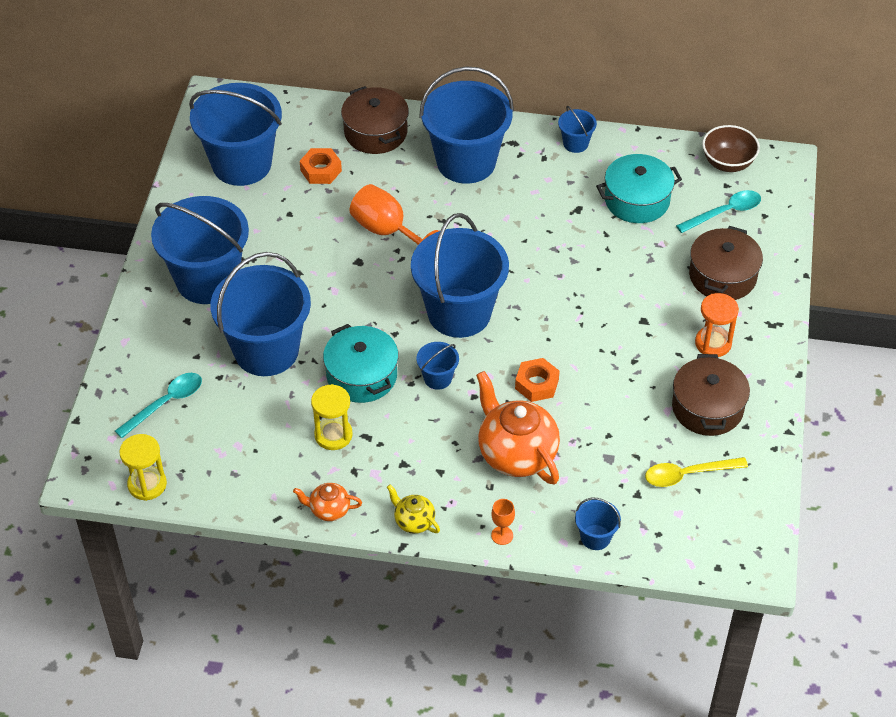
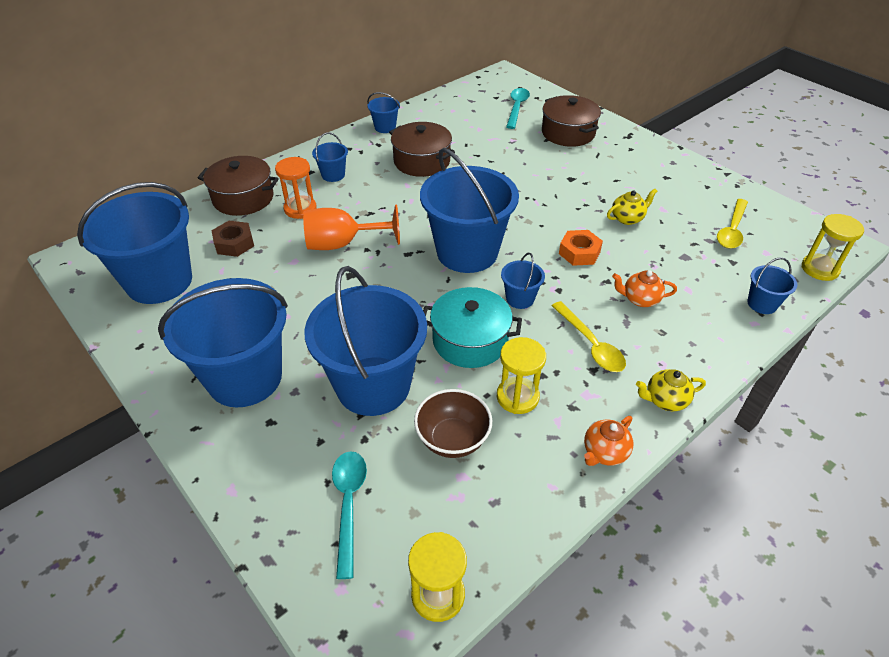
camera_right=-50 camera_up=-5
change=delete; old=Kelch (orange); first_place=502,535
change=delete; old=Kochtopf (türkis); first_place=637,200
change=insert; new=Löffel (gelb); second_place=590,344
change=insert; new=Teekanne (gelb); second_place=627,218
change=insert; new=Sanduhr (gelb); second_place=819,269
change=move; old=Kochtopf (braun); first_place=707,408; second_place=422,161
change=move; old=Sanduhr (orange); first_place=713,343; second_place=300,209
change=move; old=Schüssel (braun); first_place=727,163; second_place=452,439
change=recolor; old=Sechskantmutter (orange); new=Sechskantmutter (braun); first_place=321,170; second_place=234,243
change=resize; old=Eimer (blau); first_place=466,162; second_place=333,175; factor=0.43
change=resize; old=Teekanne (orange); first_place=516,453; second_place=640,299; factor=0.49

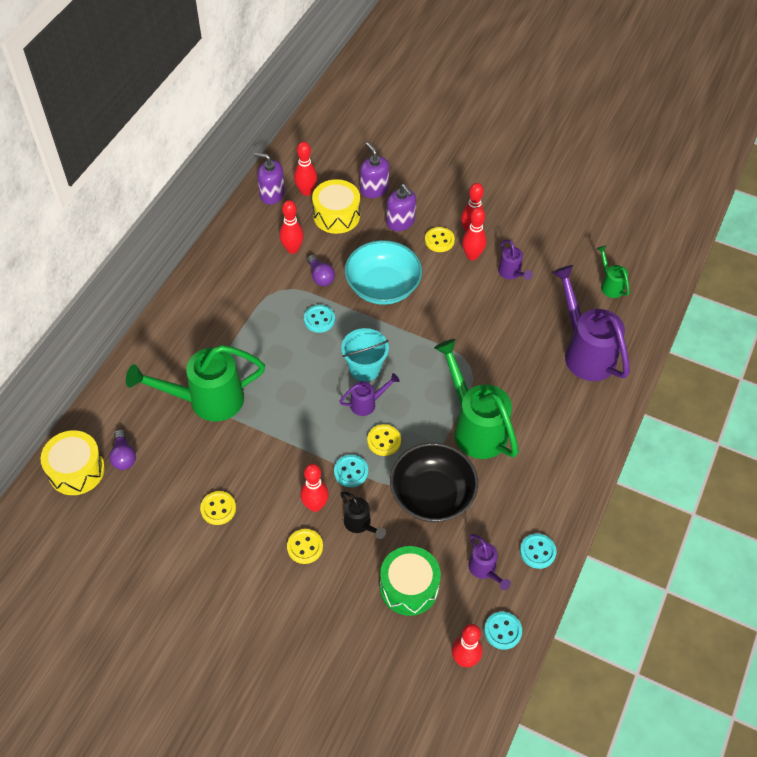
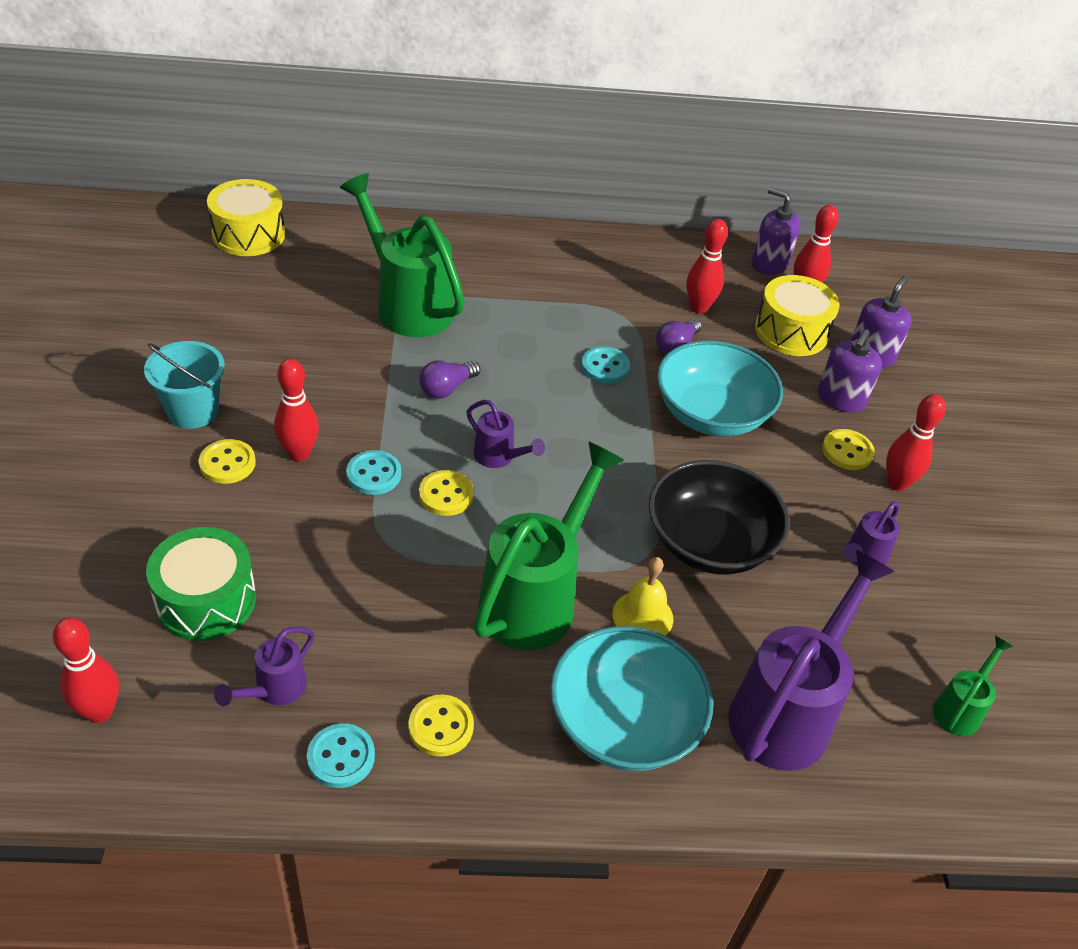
camera_right=60 camera_up=-10
change=delete; old=Gießkanne (schwarz); first_place=360,524
change=delete; old=Bowlingkegel (rot); first_place=472,256
change=delete; old=Knopf (türkis); first_place=502,631
change=insert; new=Schüssel (türkis); second_place=624,723
change=insert; new=Glocke (gelb); second_place=642,616
change=move; old=Glühbirne (lila); first_place=124,456; second_place=447,388
change=move; old=Knopf (gelb); first_place=218,509; second_place=441,727
change=move; old=Eimer (türkis); first_place=365,368; second_place=193,411
change=move; old=Schüssel (schwarz); first_place=432,495; second_place=709,543
change=rotate; old=Seifenspender (lila); first_place=272,194; second_place=769,263; degrees=-45

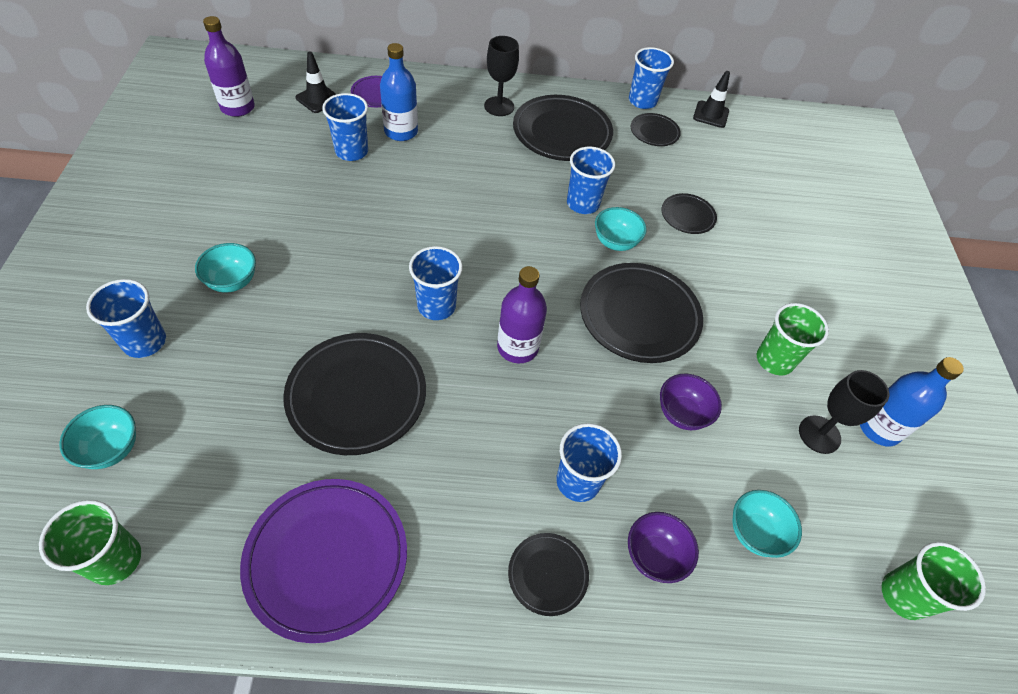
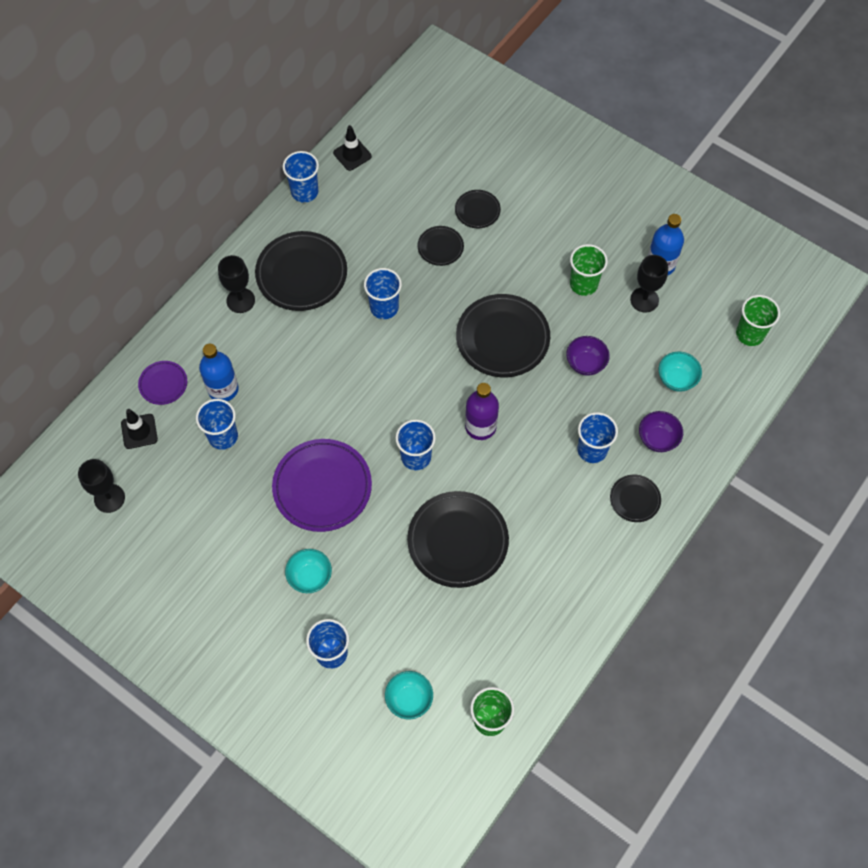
camera_right=-50 camera_up=10
change=delete; old=Schüssel (türkis); first_place=615,242
change=move; old=Teller (lila); first_place=327,559; second_place=322,487
change=move; old=Teller (schwarz); first_place=654,132; second_place=477,210
change=replace; old=Flasche (lila); new=Kelch (schwarz); first_place=237,107; second_place=109,498

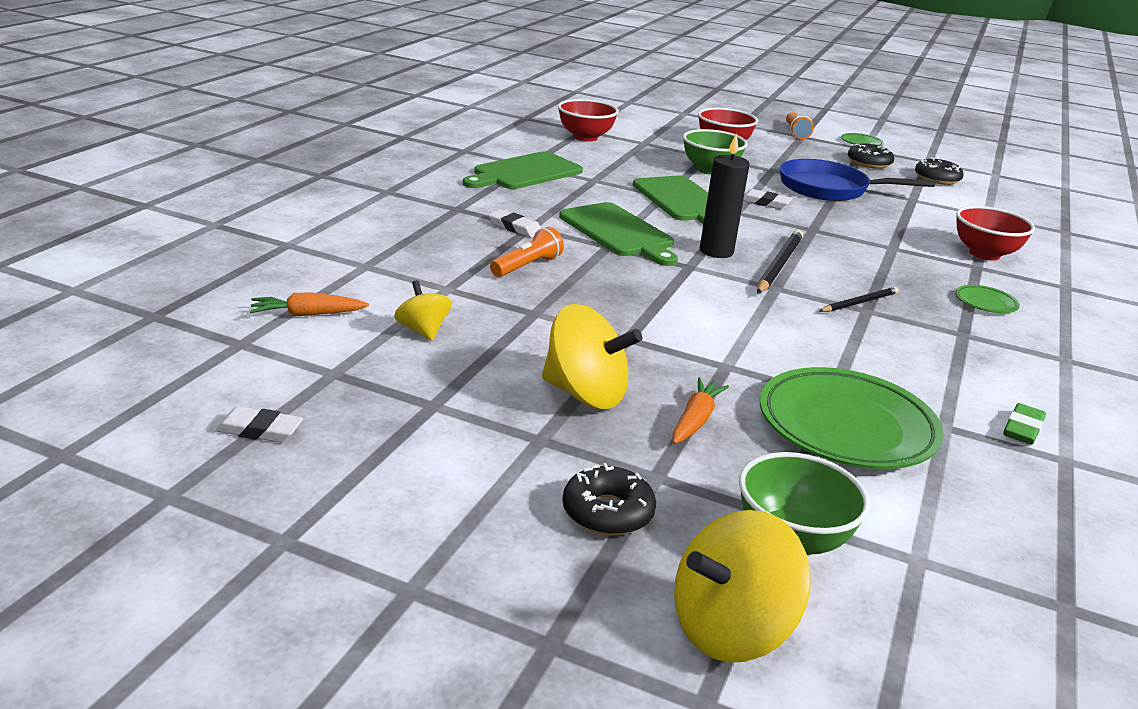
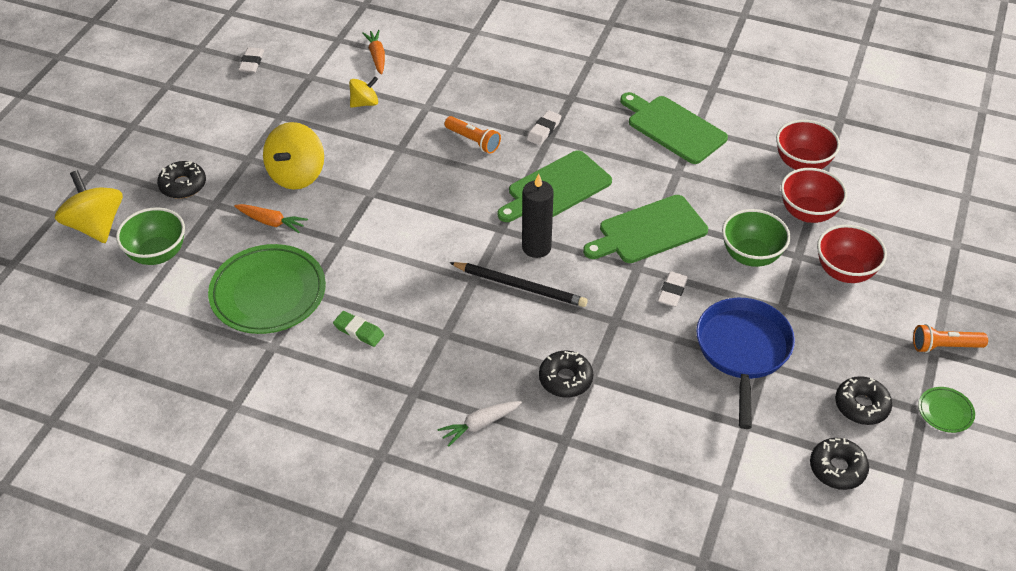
camera_right=90 camera_up=20
change=delete; old=Bleistift (schwarz); first_place=859,302
change=insert; new=Donut (schwarz); second_place=565,379
change=move; old=Schüssel (rot); first_place=984,254; second_place=807,213
change=move; old=Radiergummi (grün); first_place=1022,429; second_place=359,331
change=replace; old=Teller (grün); new=Karotte (weiß); first_place=985,303; second_place=479,425

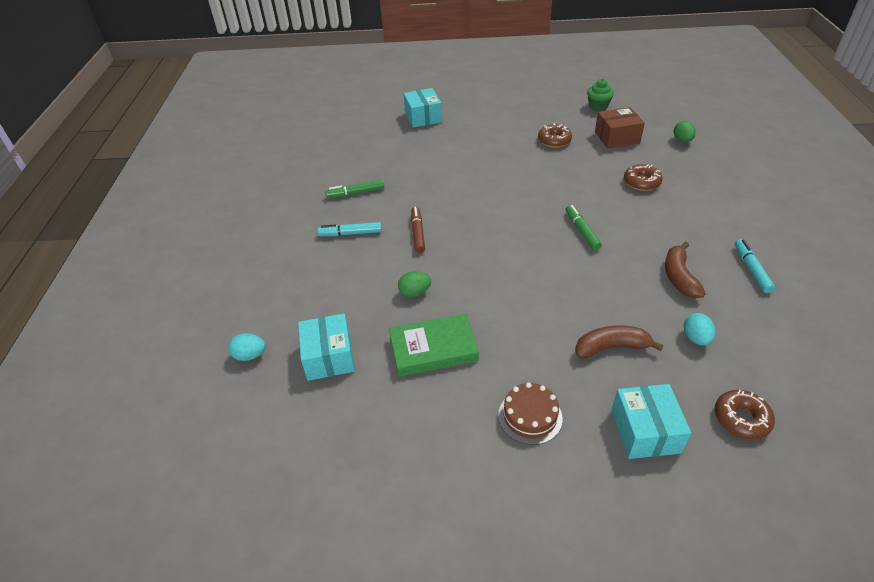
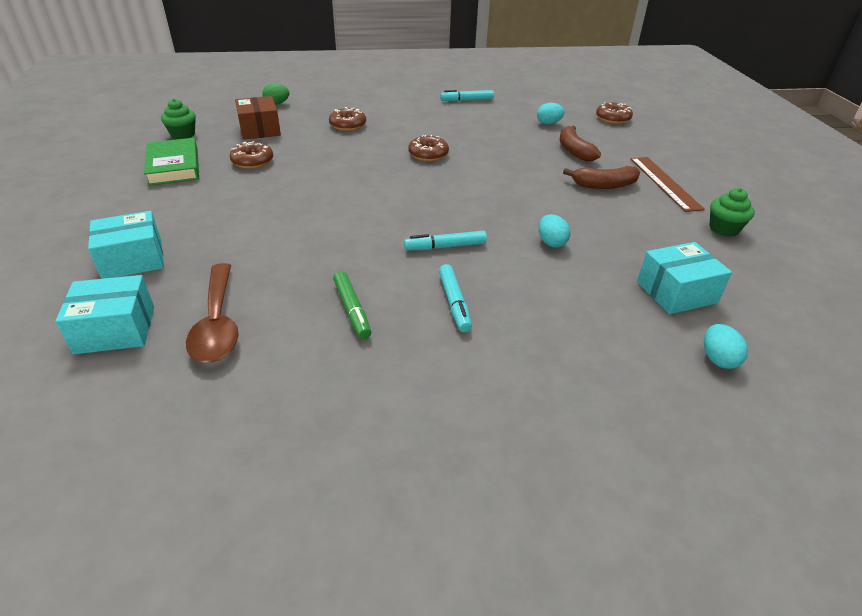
camera_right=-100 camera_up=-5
change=insert; new=Löffel (braun); second_place=217,323
change=insert; new=Muffin (grün); second_place=724,229
change=move; old=Buch (grün); first_place=433,349; second_place=174,166
change=move; old=Schachtel (türkis); first_place=645,431; second_place=115,330
change=move; old=Banane (braun); first_place=679,277; second_place=604,185
change=replace; old=Kuchen (braun); new=Lineal (braun); first_place=530,416; second_place=664,183
change=replace; old=Filzstift (grün); new=Donut (braun); first_place=582,231; second_place=428,154
change=recolor; old=Ei (grün); new=Ei (türkis); first_place=415,293; second_place=551,242
change=recolor; old=Filzstift (braun); new=Filzstift (türkis); first_place=418,233; second_place=445,247

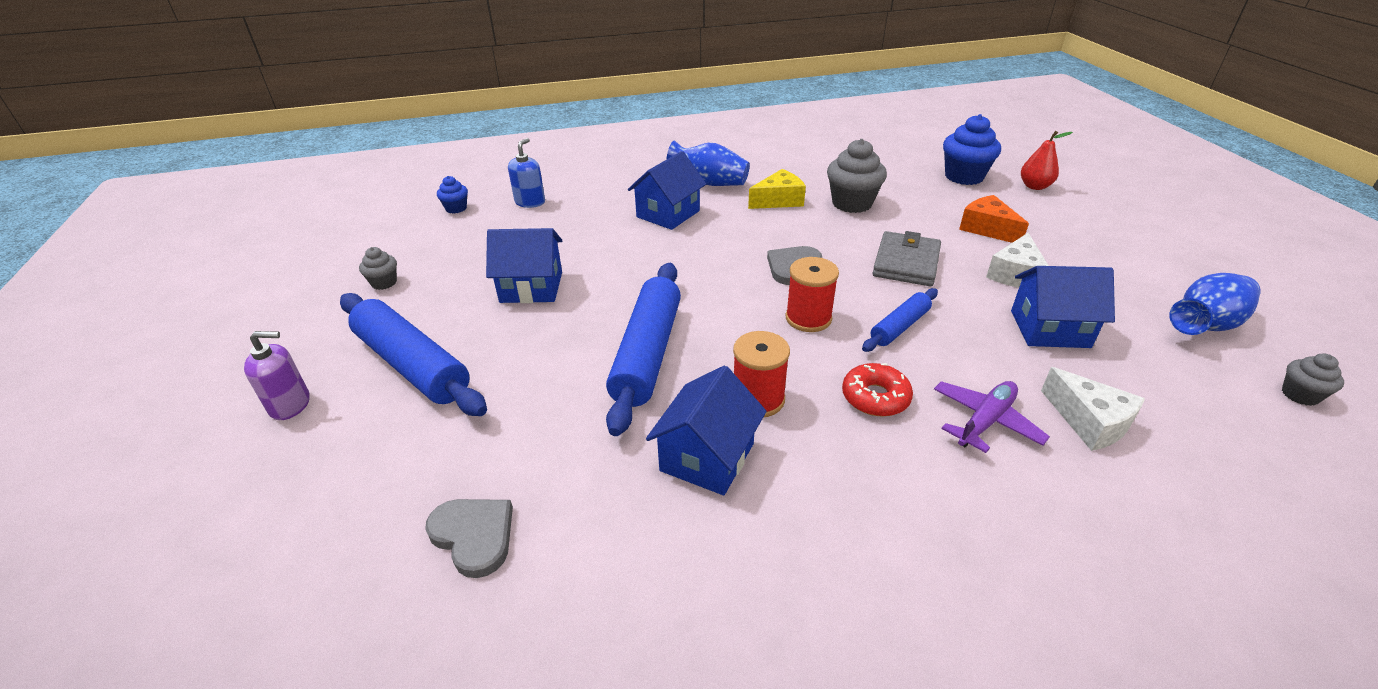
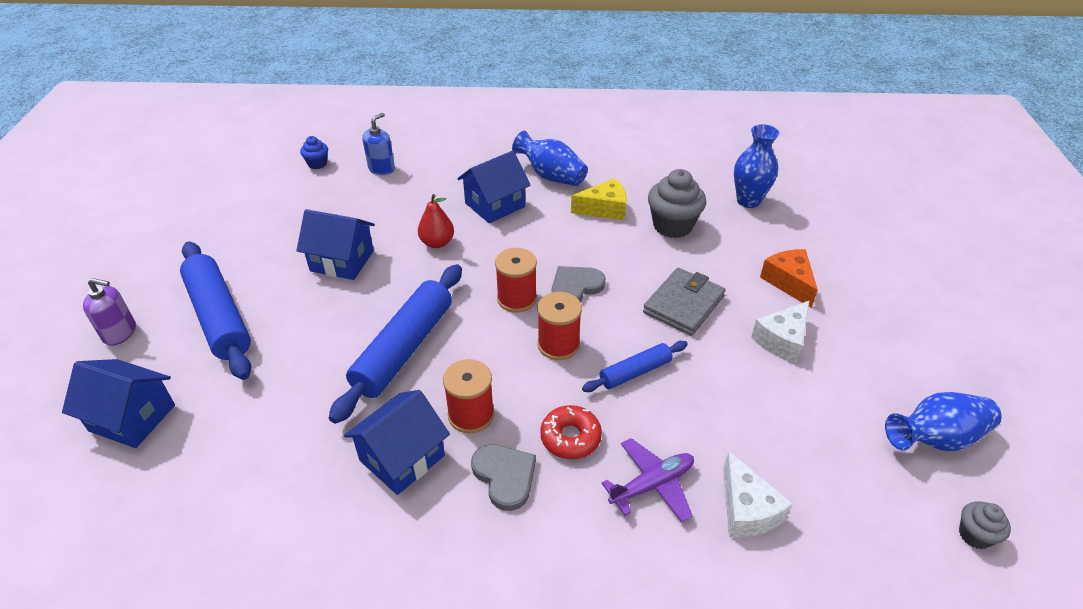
camera_right=15 camera_up=5
change=delete; old=Muffin (grau); first_place=384,283
change=delete; old=Muffin (blau); first_place=964,176
change=insert; new=Garnrolle (rot); second_place=517,299
change=insert; new=Vase (blau); second_place=748,201
change=move; old=Herz (grau); first_place=474,536; second_place=505,476
change=move; old=Haus (blau); first_place=1049,329; second_place=132,418
change=move; old=Birne (rot); first_place=1034,186; second_place=437,243

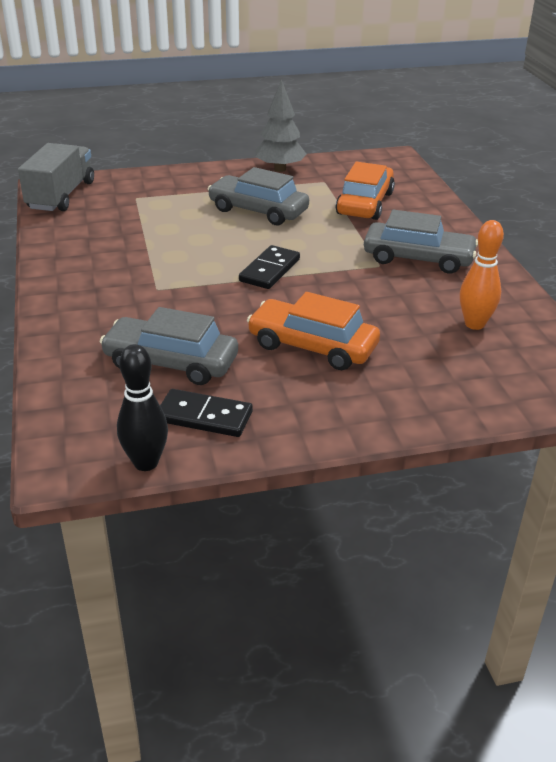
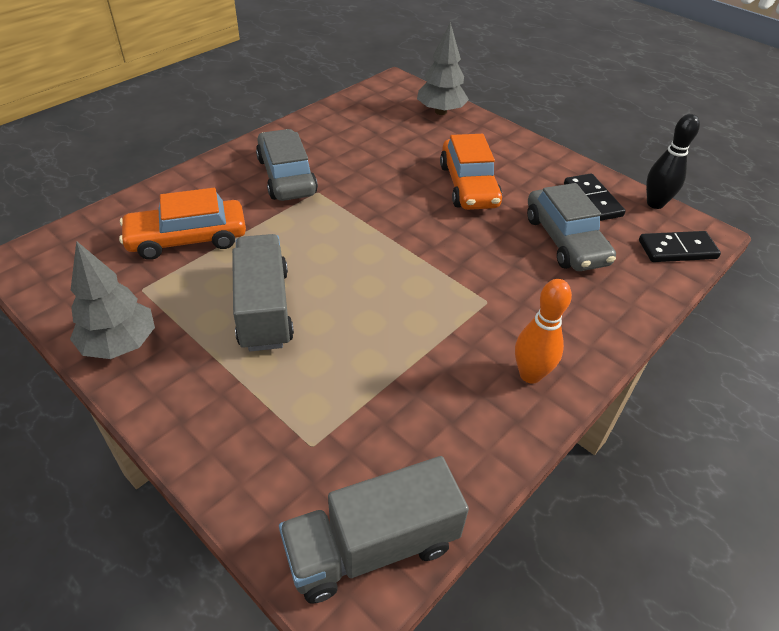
camera_right=-125 camera_up=10
change=insert; new=Baum (grau); second_place=440,112
change=move; old=Dominostein (schwarz); first_place=270,270; second_place=677,249
change=move; old=Bowlingkegel (orange); first_place=474,324; second_place=530,374
change=replace; old=Auto (grau); new=Lastwagen (grau); first_place=258,211; second_place=264,309

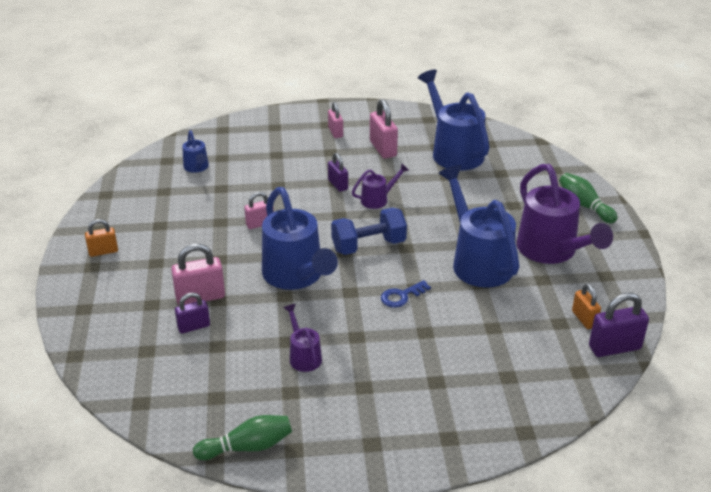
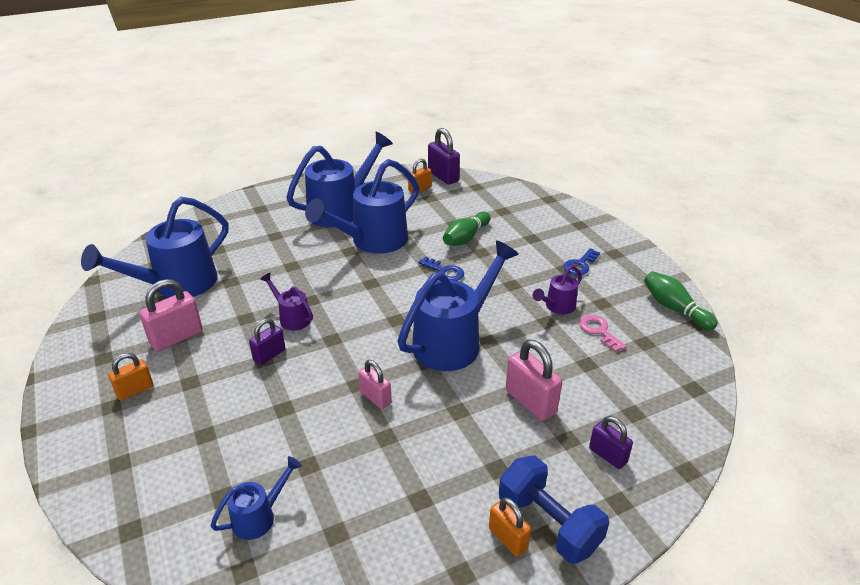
camera_right=-110 camera_up=0
change=insert; new=Schlüssel (blau); second_place=580,265
change=insert; new=Schlüssel (rosa); second_place=599,331
change=move; old=Vorhängeschloss (lila); first_place=194,327; second_place=607,455
change=move; old=Hantel (blau); first_place=368,246; second_place=548,523
change=move; old=Bowlingkegel (grün); first_place=584,205; second_place=466,238
change=recolor; old=Vorhängeschloss (rosa); new=Vorhängeschloss (orange); first_place=335,132; second_place=135,390
change=recolor; old=Gießkanne (lila); new=Gießkanne (blau); first_place=551,251; second_place=340,210

